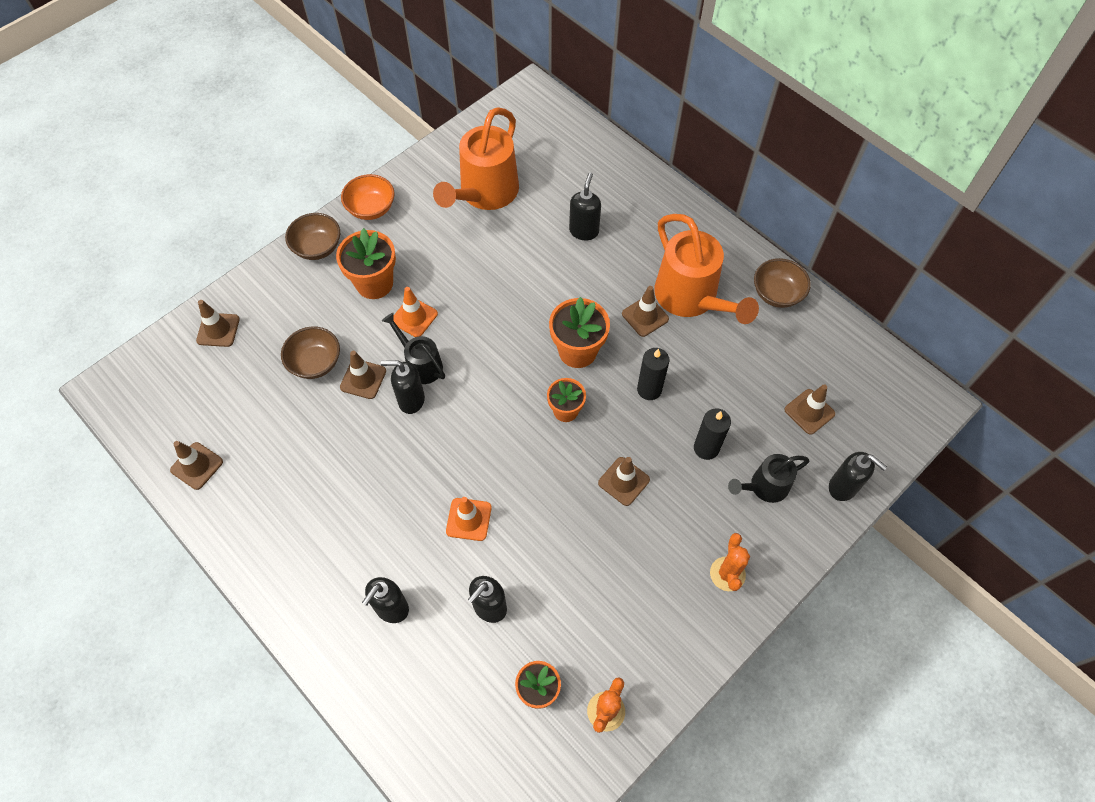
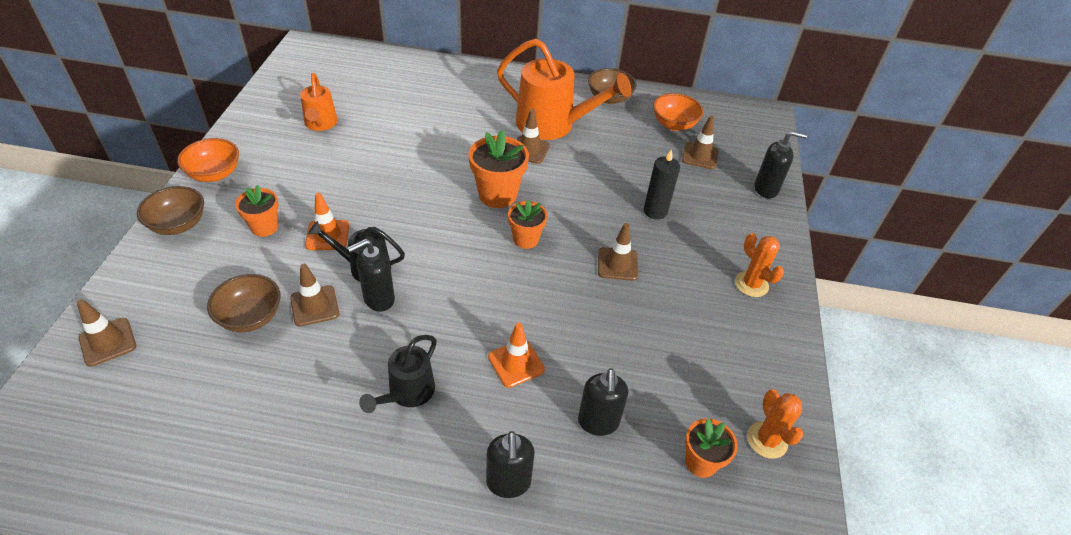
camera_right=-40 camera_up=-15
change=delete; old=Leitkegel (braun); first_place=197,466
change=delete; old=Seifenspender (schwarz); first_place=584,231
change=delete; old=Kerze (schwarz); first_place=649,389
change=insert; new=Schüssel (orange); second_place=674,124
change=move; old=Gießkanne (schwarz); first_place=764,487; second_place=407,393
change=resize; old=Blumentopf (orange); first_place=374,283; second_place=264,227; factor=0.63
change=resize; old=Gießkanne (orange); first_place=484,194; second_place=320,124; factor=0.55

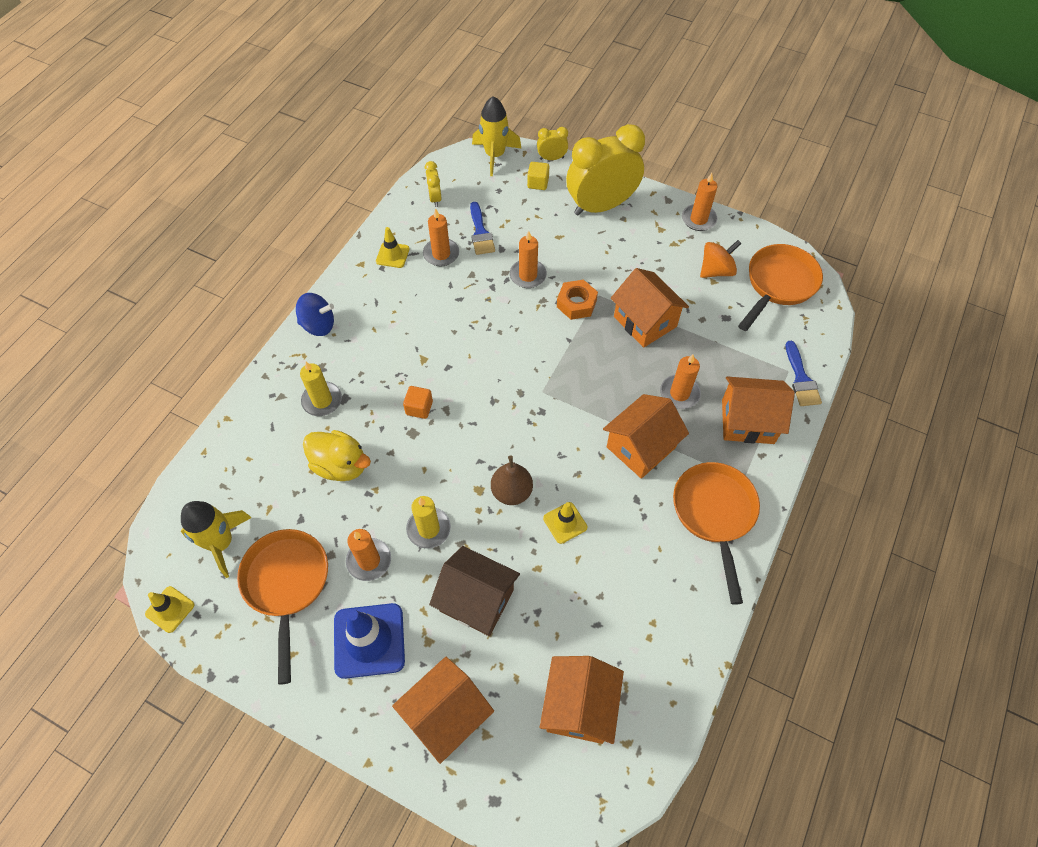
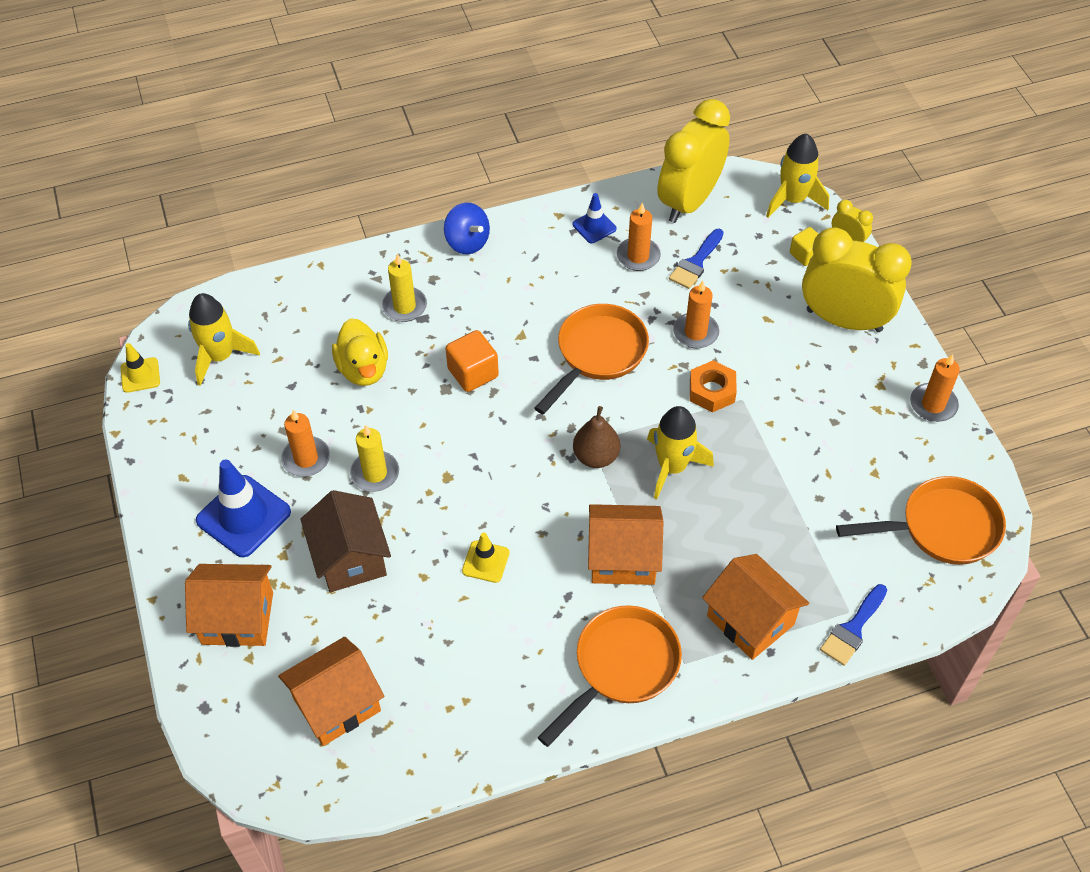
camera_right=45 camera_up=-5
change=delete; old=Haus (orange); first_place=645,321
change=delete; old=Kerze (orange); first_place=679,393
change=delete; old=Kreisel (orange); first_place=716,270
change=insert; new=Rakete (gelb); second_place=672,467
change=move; old=Pfanne (orange); first_place=287,585; second_place=597,354
change=move; old=Birne (braun); first_place=512,492; second_place=596,456
change=recolor; old=Leitkegel (gelb); new=Leitkegel (blau); first_place=392,255; second_place=594,226
change=resize; old=Kubus (orange); first_place=419,408; second_place=473,373; factor=1.5
change=resize; old=Wecker (gelb); first_place=435,198; second_place=689,201; factor=2.34

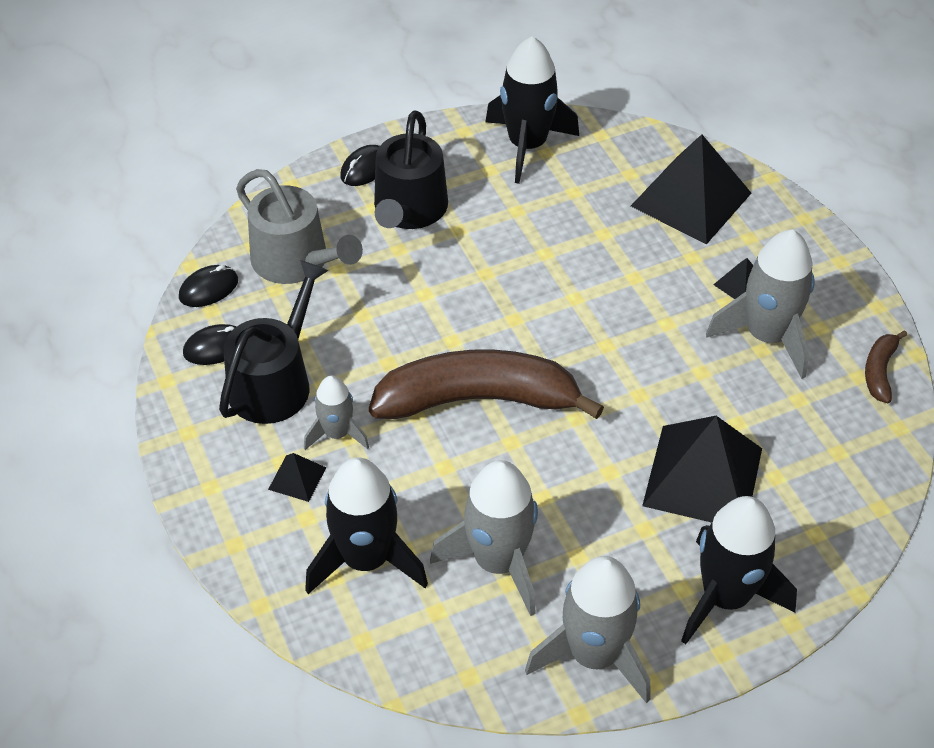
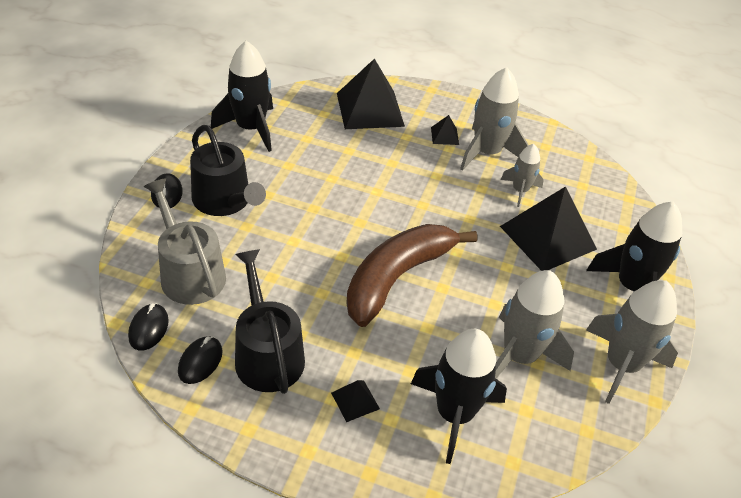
camera_right=-50 camera_up=-5
change=delete; old=Banane (braun); first_place=879,371
change=move; old=Rakete (grau); first_place=336,434; second_place=520,191
change=rotate; old=Gießkanne (grau); first_place=296,261; second_place=189,273; degrees=-120

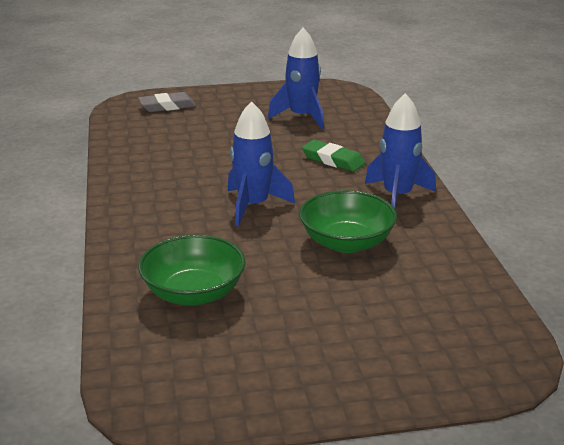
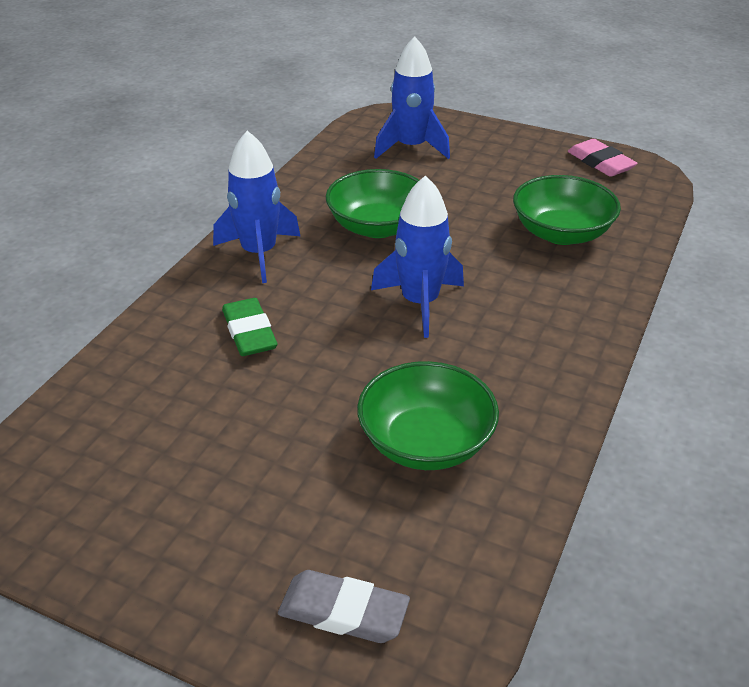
camera_right=-145 camera_up=10
change=insert; new=Schüssel (grün); second_place=426,442
change=insert; new=Radiergummi (rosa); second_place=600,163
change=move; old=Rakete (blau); first_place=301,117; second_place=411,147

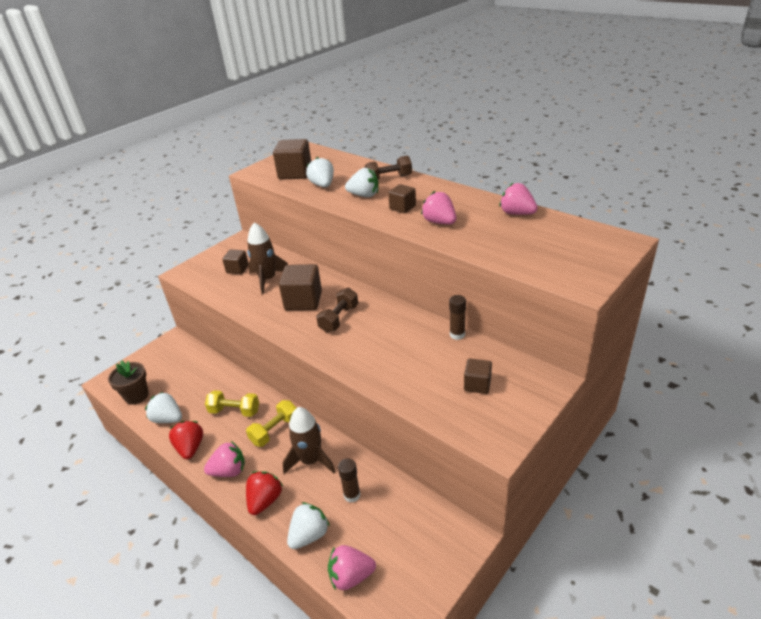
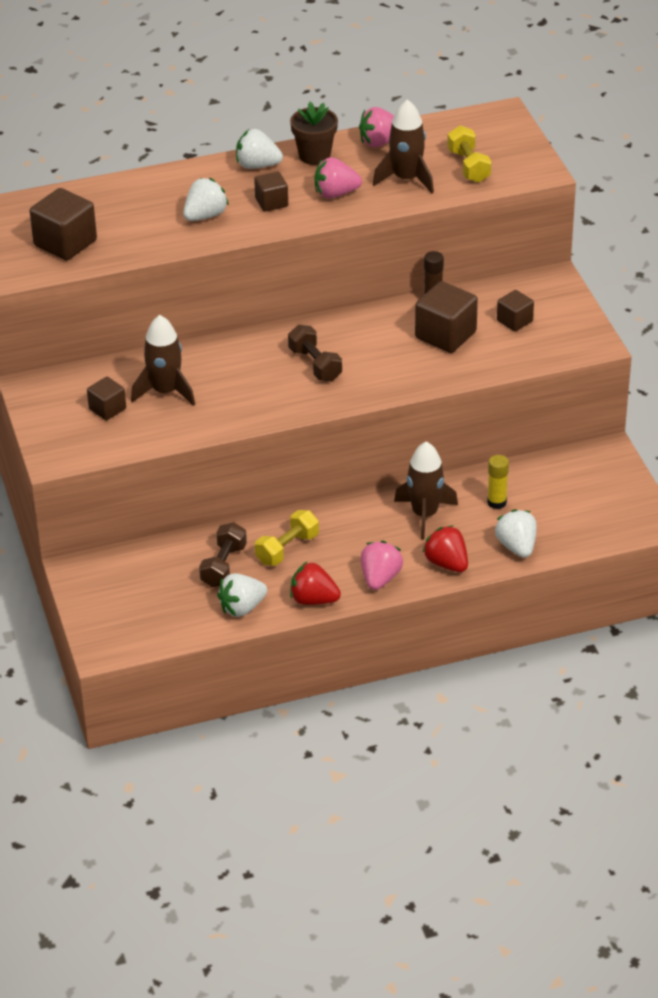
camera_right=-60 camera_up=5
change=delete; old=Erdbeere (rosa); first_place=351,576
change=insert; new=Rakete (braun); second_place=406,179
change=move; old=Blumentopf (braun); first_place=136,396; second_place=314,155
change=move; old=Hantel (gelb); first_place=275,430; second_place=468,166
change=move; old=Kubus (braun); first_place=303,301; second_place=445,335
change=move; old=Erdbeere (weiß); first_place=322,185; second_place=257,165
change=move; old=Hantel (braun); first_place=389,178; second_place=223,566
change=recolor; old=Klebestift (braun); new=Klebestift (gelb); first_place=352,495; second_place=496,502

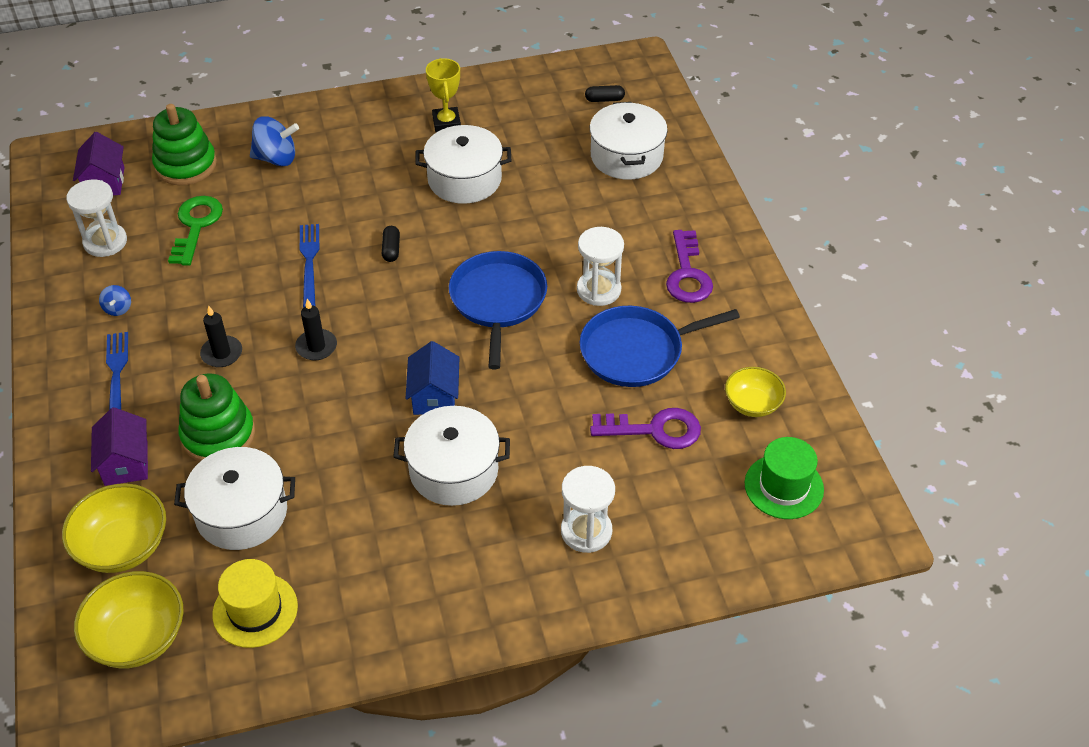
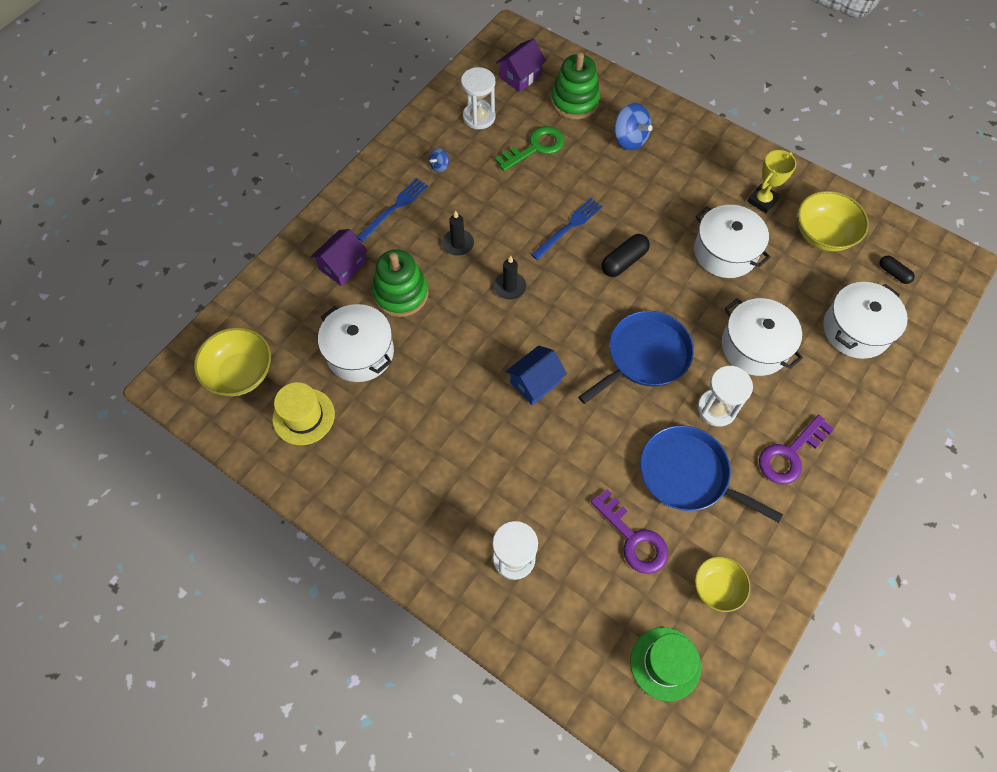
camera_right=50 camera_up=15
change=move; old=Schüssel (gelb); first_place=123,546; second_place=823,234
change=move; old=Kochtopf (weiß); first_place=453,470; second_place=754,346
change=resize; old=Kapsel (schwarz); first_place=391,249; second_place=624,261; factor=1.58

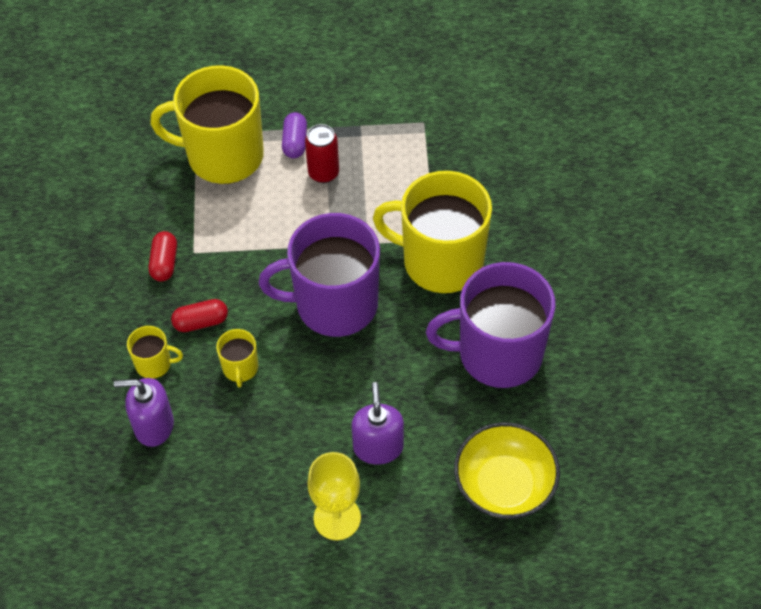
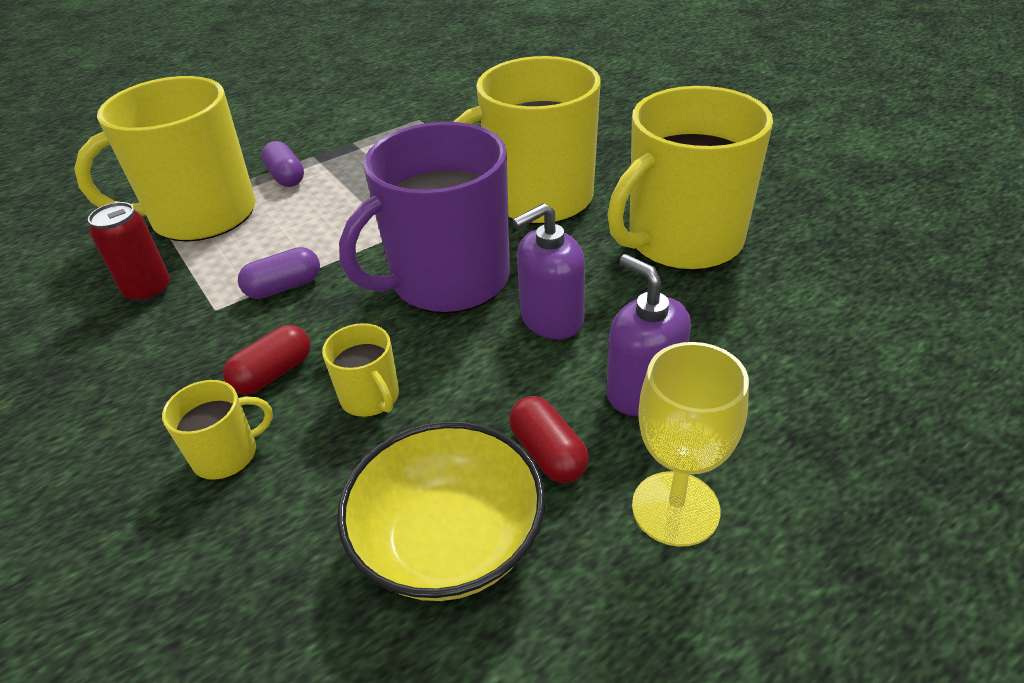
camera_right=-30 camera_up=-15
change=insert; new=Kapsel (lila); second_place=284,287
change=move; old=Seifenspender (lila); first_place=153,426; second_place=551,319
change=move; old=Kapsel (rot); first_place=164,263; second_place=548,453
change=move; old=Dose (rot); first_place=323,173; second_place=148,290
change=move; old=Schüssel (gelb); first_place=504,485; second_place=449,541
change=recolor; old=Tasse (lila); new=Tasse (gelb); first_place=498,353; second_place=682,240

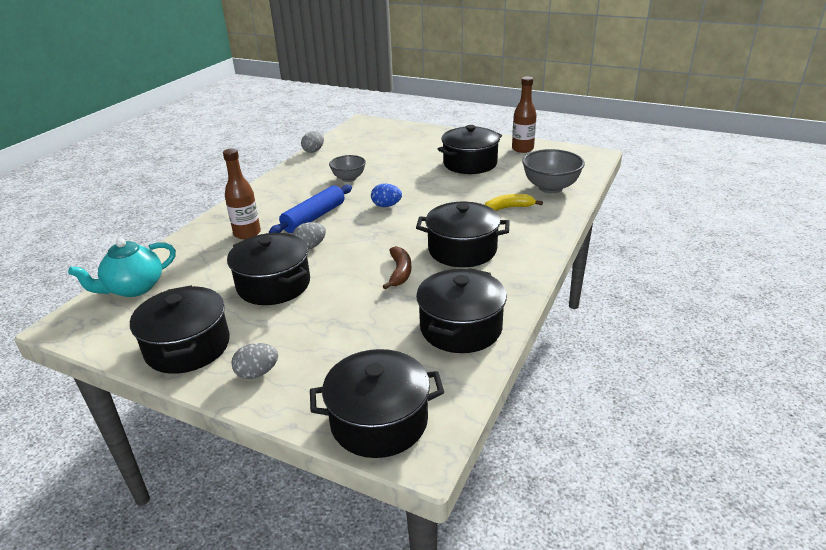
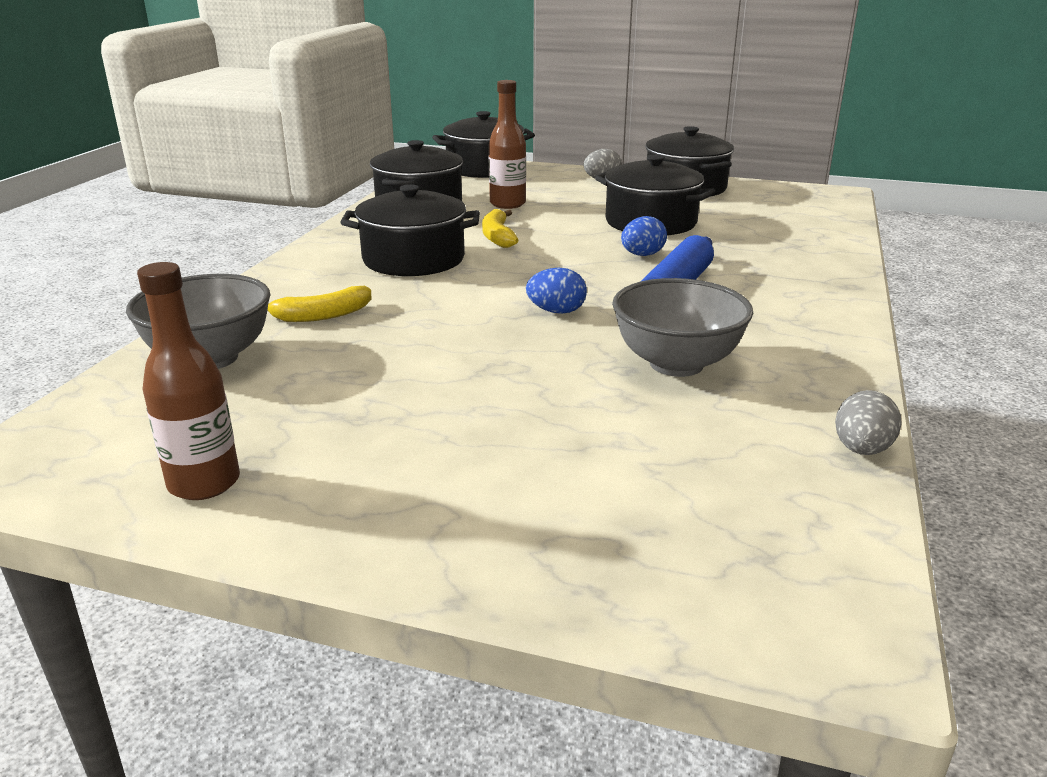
camera_right=170 camera_up=-5
change=delete; old=Teekanne (türkis); first_place=134,288
change=delete; old=Kochtopf (schwarz); first_place=470,163
change=move; old=Flasche (braun); first_place=247,233; second_place=507,204
change=recolor; old=Ei (grau); new=Ei (blau); first_place=310,246; second_place=642,255
change=recolor; old=Banane (braun); new=Banane (gelb); first_place=400,272; second_place=497,236
change=resize; old=Schüssel (grau); first_place=349,178; second_place=676,364; factor=1.56

